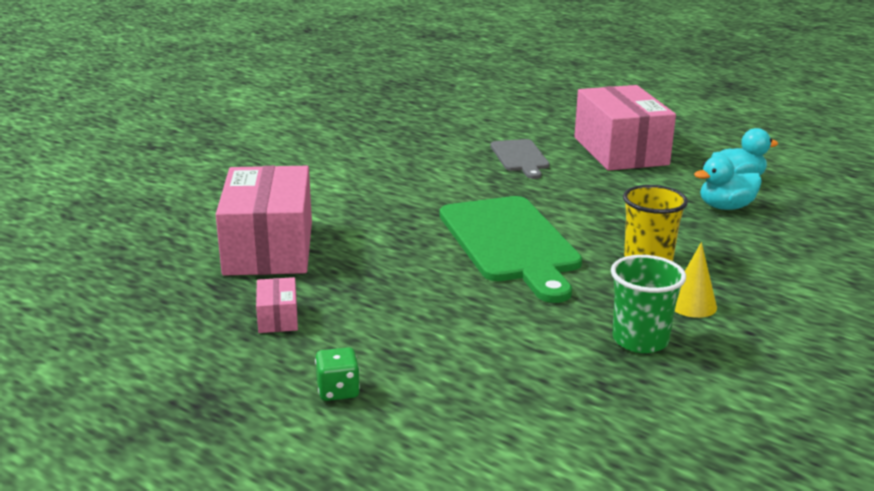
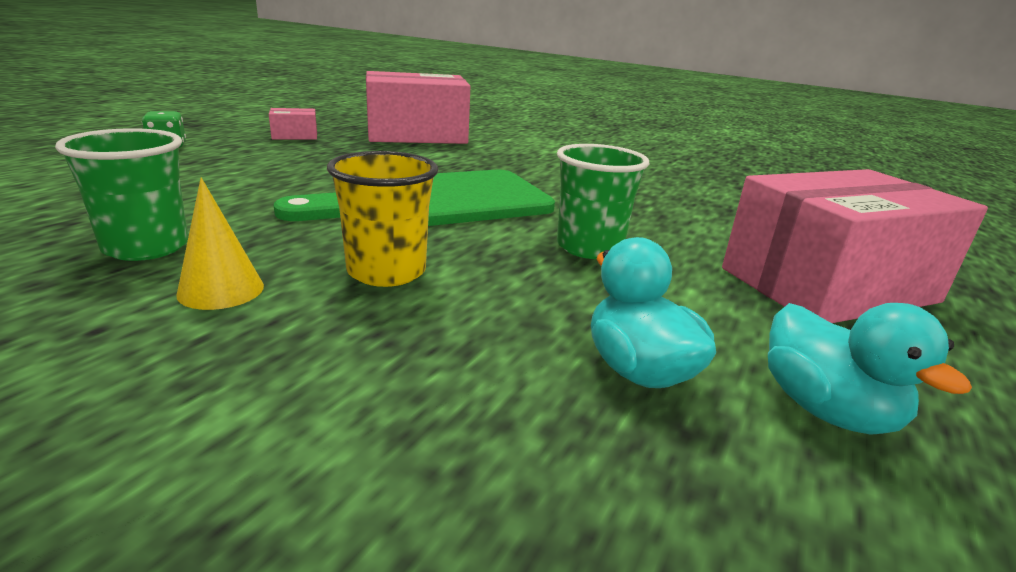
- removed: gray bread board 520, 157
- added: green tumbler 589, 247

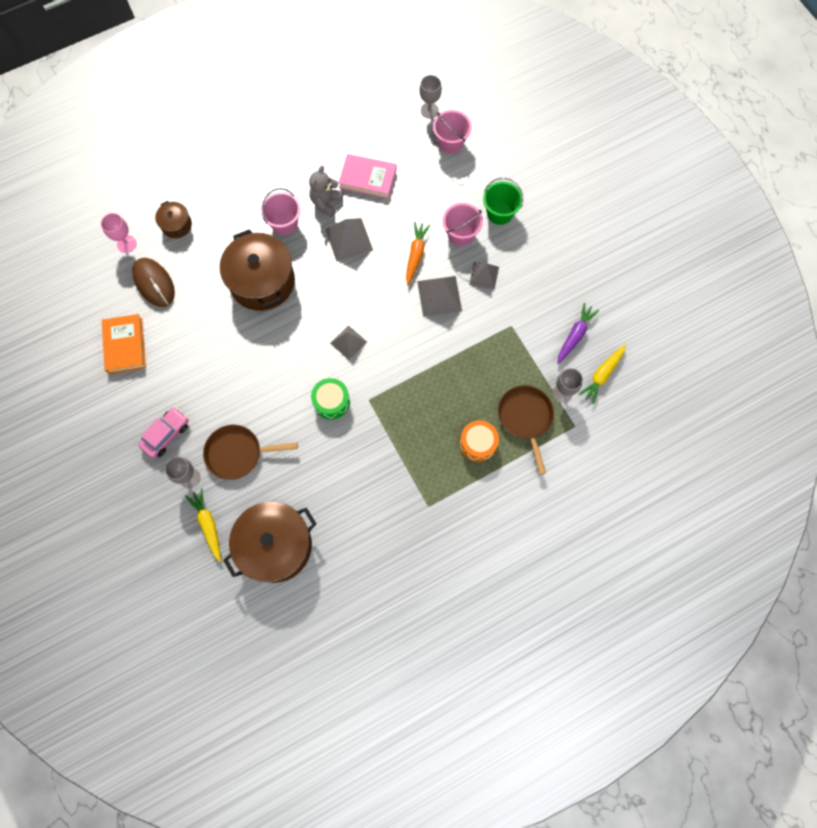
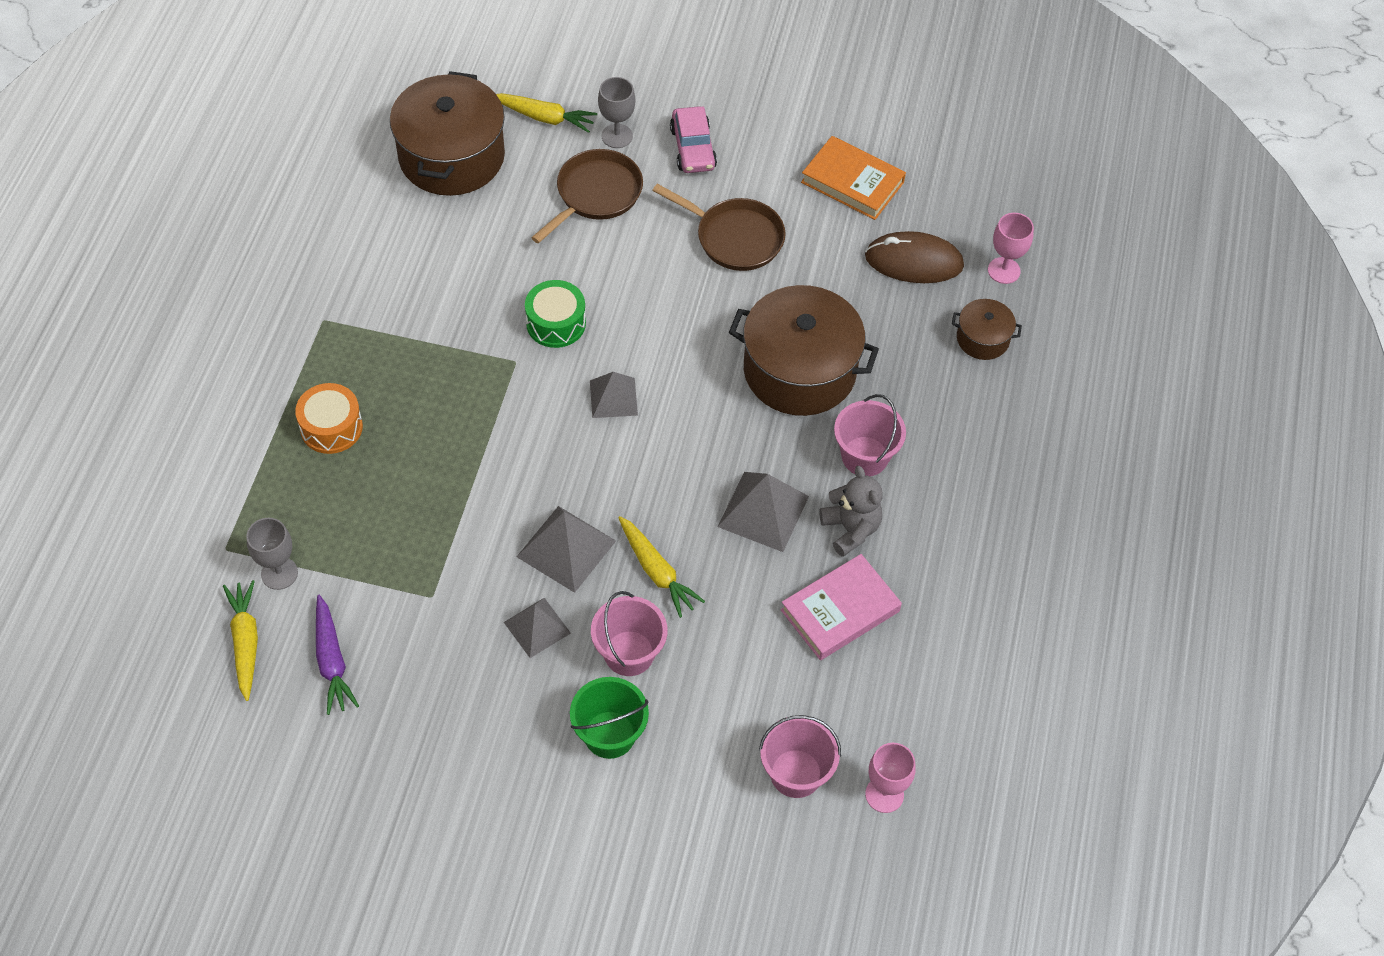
- moved: russet skillet 525, 418 to 734, 237
- recoloured: orange root vegetable 415, 255 to golden root vegetable 656, 571
- recoloured: gray goblet 429, 110 to rose-pink goblet 884, 794

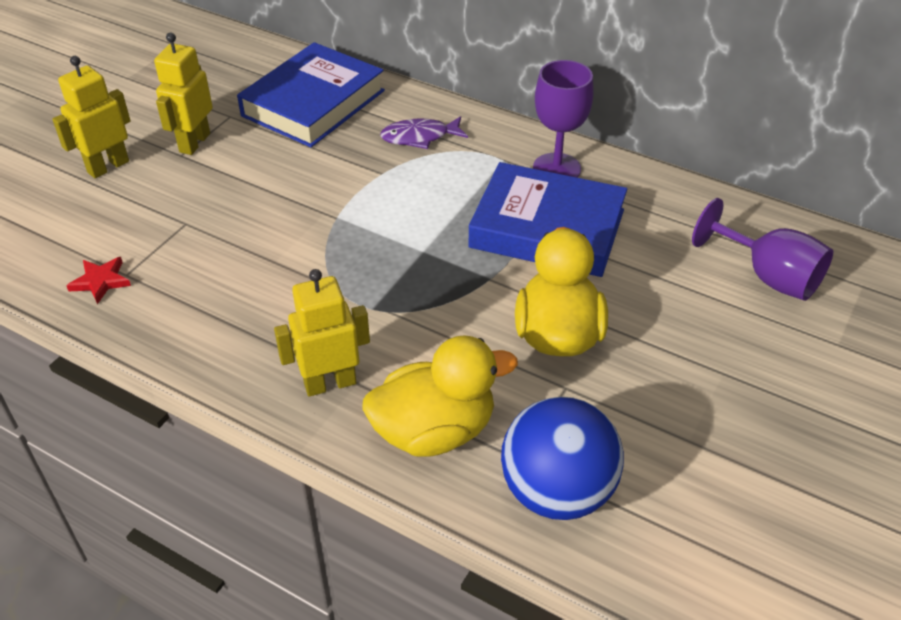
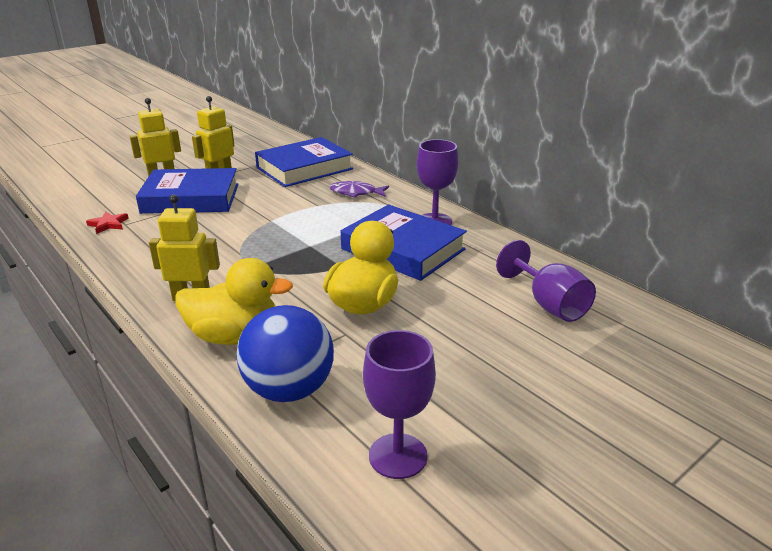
- added: blue hardcover 191, 198
- added: royal purple goblet 398, 456

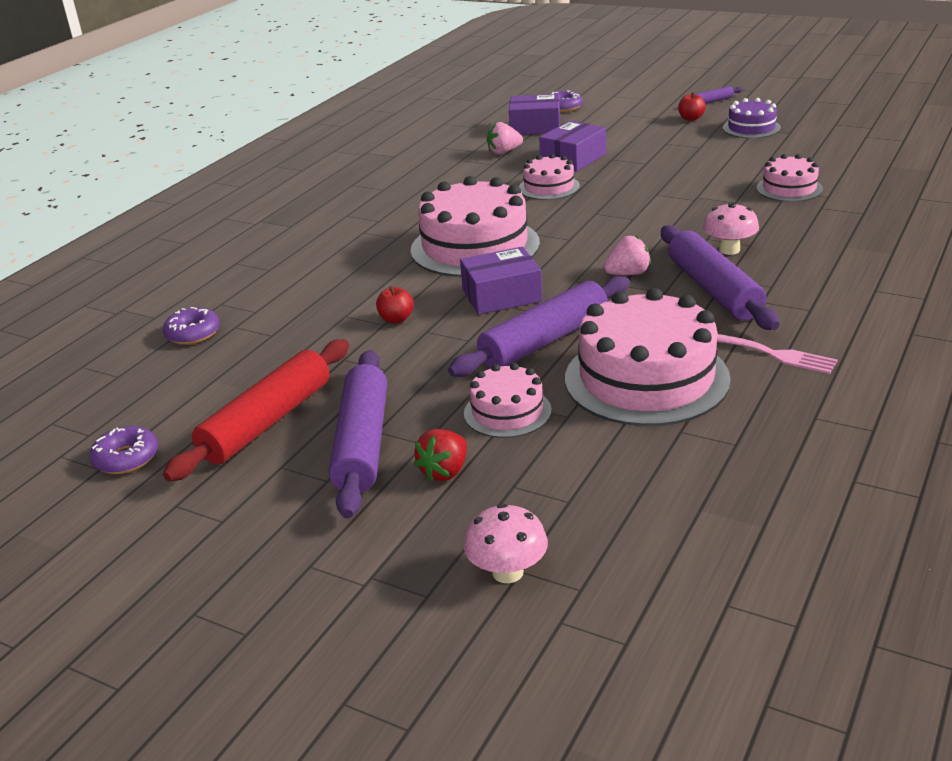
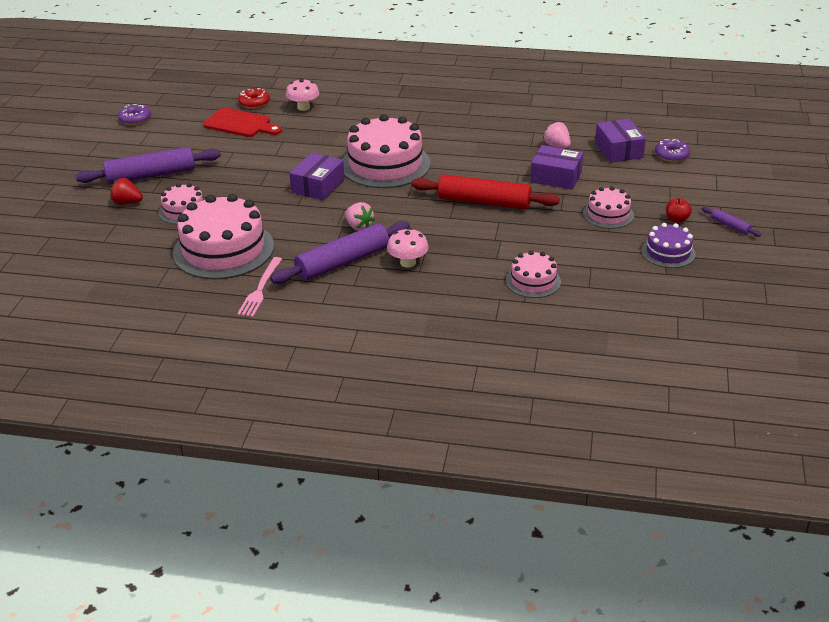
- removed: crimson toy apple 396, 319
- removed: royal purple pastry roller 545, 341
- added: crimson bread board 240, 124
- moved: crimson pastry roller 267, 422 to 484, 202
- moved: rose-pink fungus 507, 572 to 303, 107
- moved: rose-pink layer cake 549, 187 to 608, 214
- recoloured: royal purple donut 193, 333 to crimson donut 254, 103
- turned: royal purple package 502, 295 = 318, 186 60 degrees clockwise

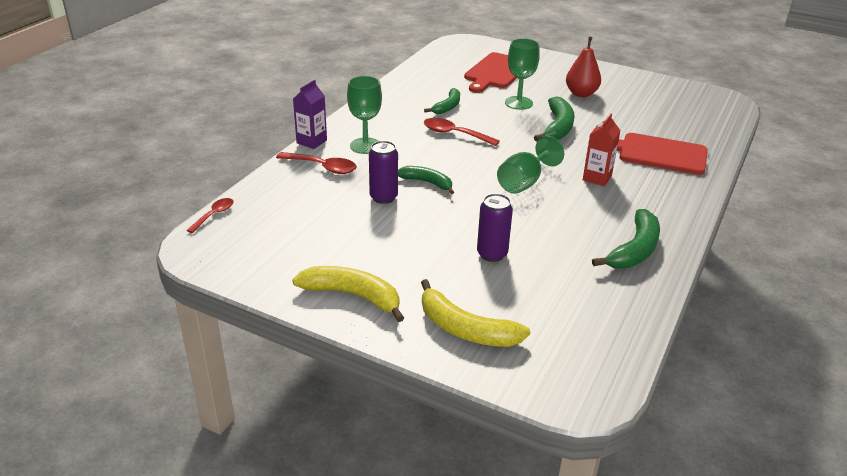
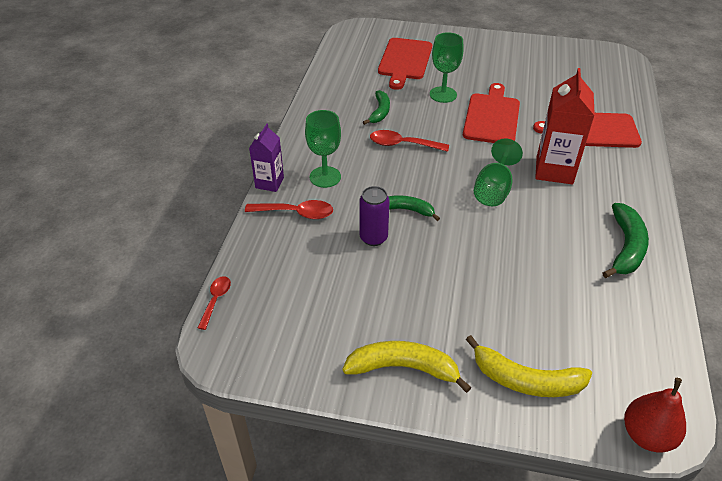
- removed: royal purple tin 492, 254
- moved: crimson pear fruit 581, 93 to 647, 435
- replaced: green banana 558, 127 to crimson bread board 492, 117
- resized: crimson carton 597, 178 = 554, 170 x1.66

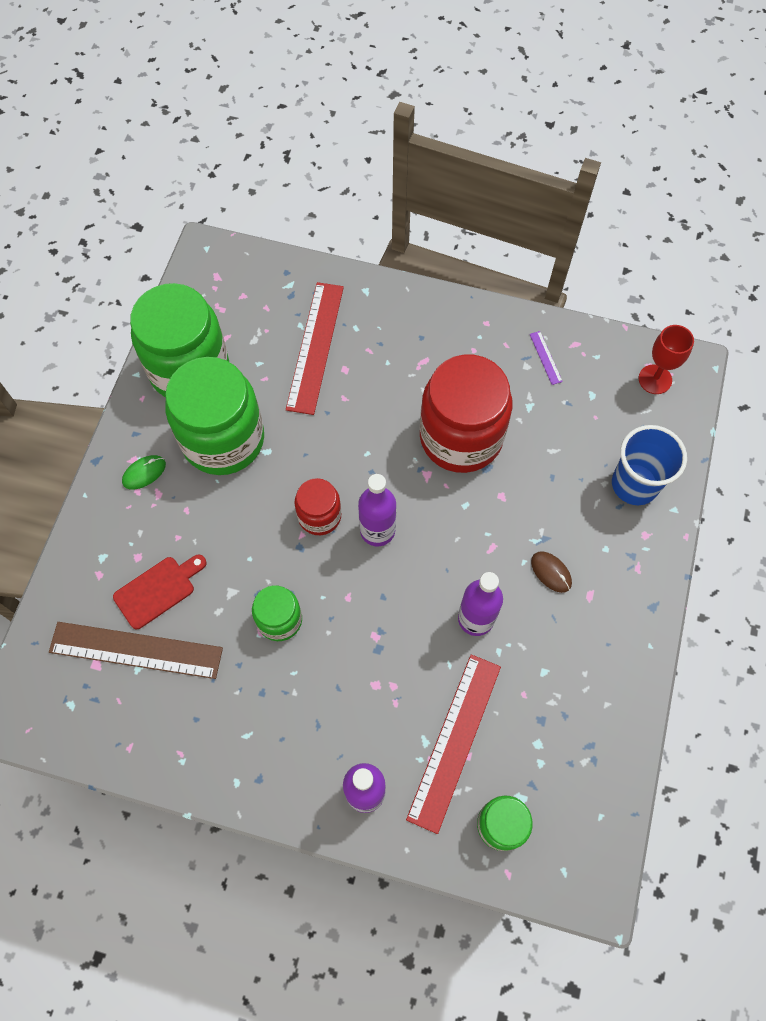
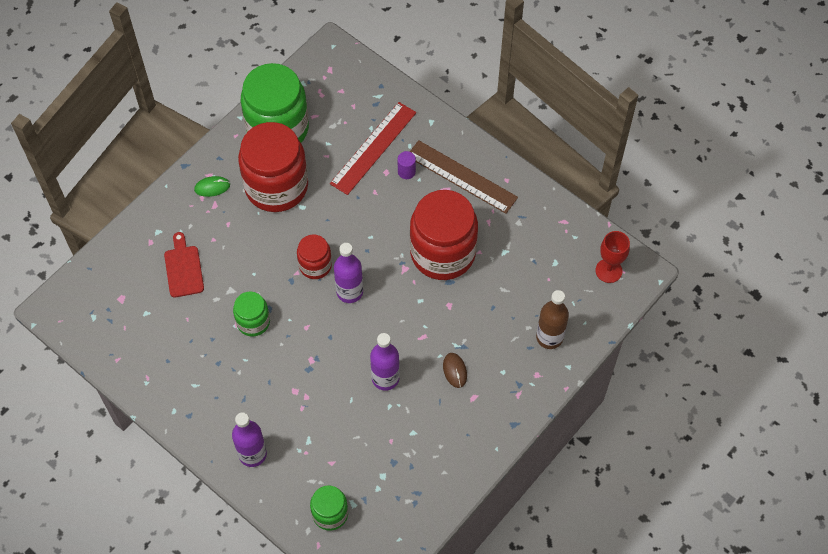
- removed: crimson straightedge 454, 741
- removed: royal purple straightedge 545, 357
- added: royal purple solid cylinder 406, 172
- moved: russet straightedge 136, 650 to 461, 177
- replaced: blue tumbler 634, 484 to russet bottle 549, 337
- recoloured: green jam jar 223, 439 to crimson jam jar 276, 186
- turned: crimson bread board 158, 590 = 183, 268 90 degrees counterclockwise

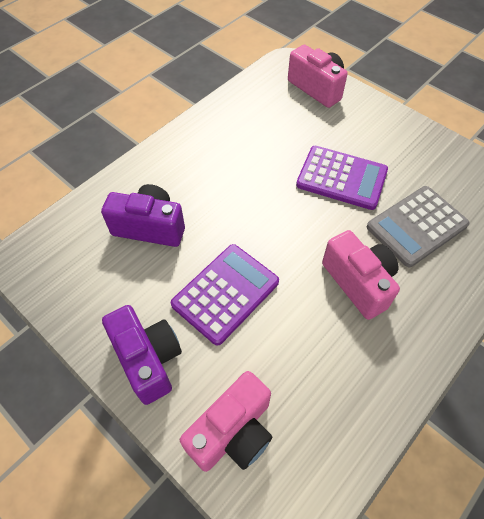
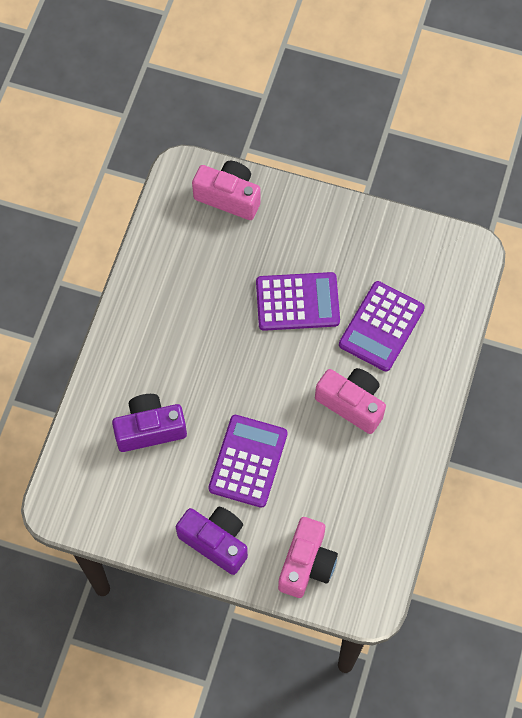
- recoloured: gray adding machine 416, 226 to royal purple adding machine 381, 326

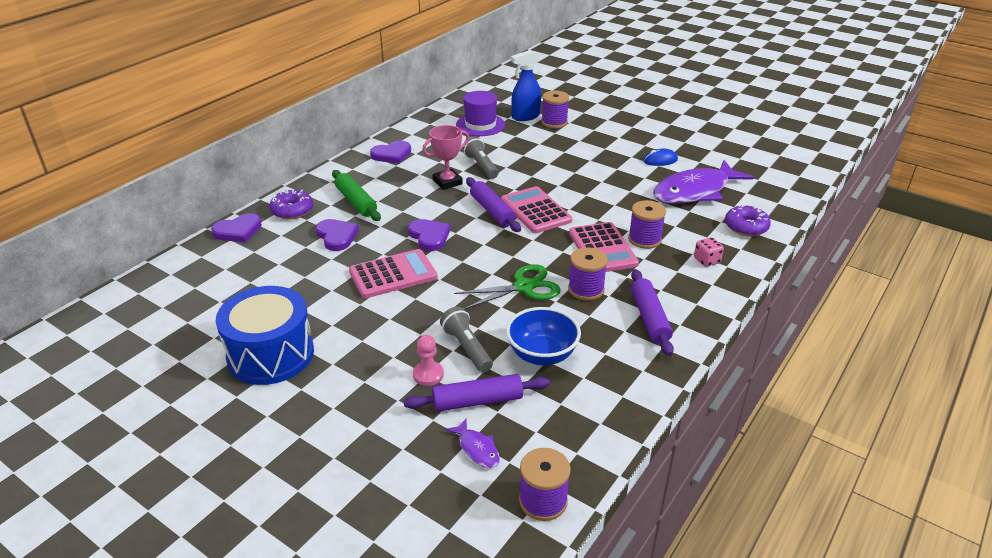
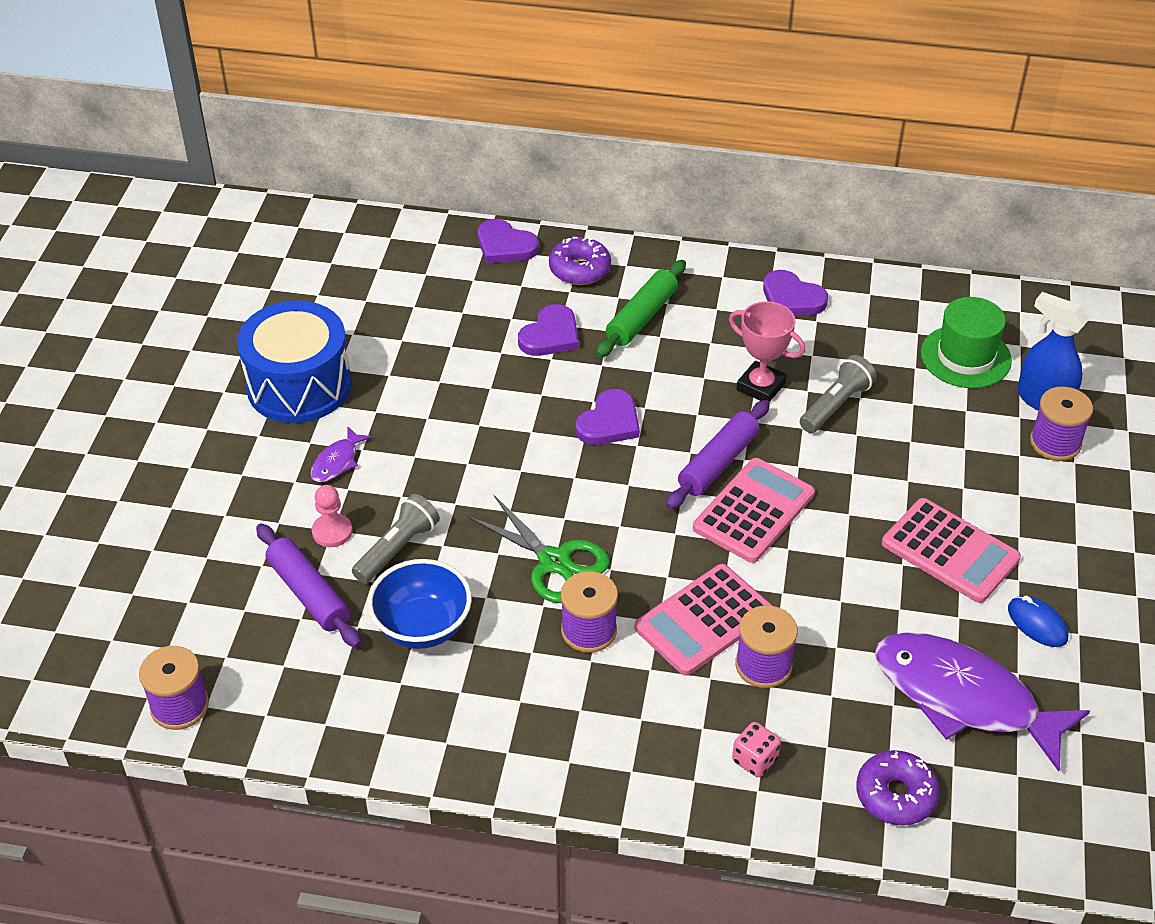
- removed: royal purple pastry roller 649, 318
- moved: rose-pink adding machine 393, 274 to 950, 551
- moved: royal purple fish figure 477, 449 to 337, 462
- recoloured: royal purple top hat 480, 125 to green top hat 965, 357

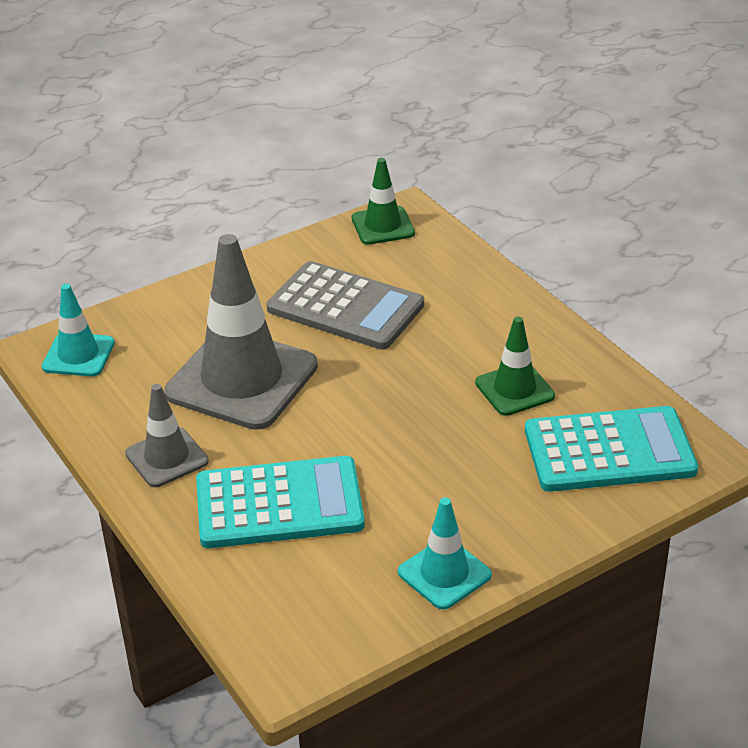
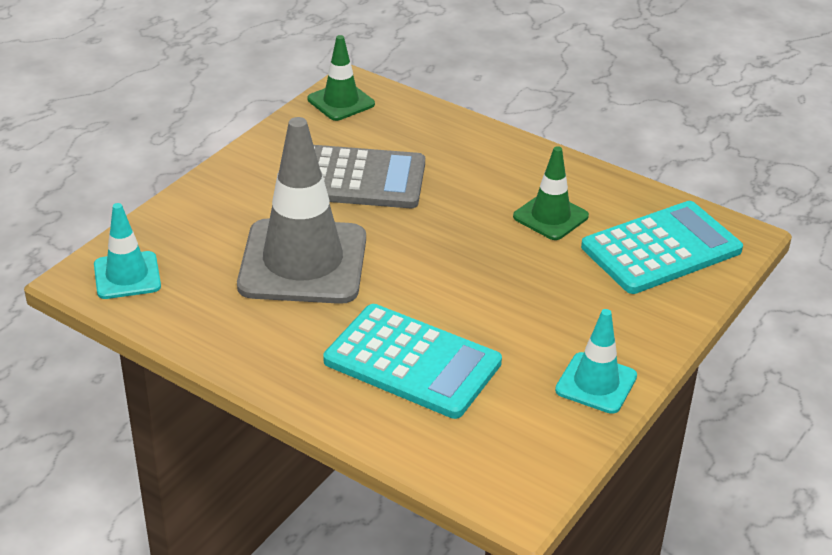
- removed: gray safety cone 167, 458
- turned: turquoise adding machine 279, 504 = 412, 362 60 degrees clockwise

